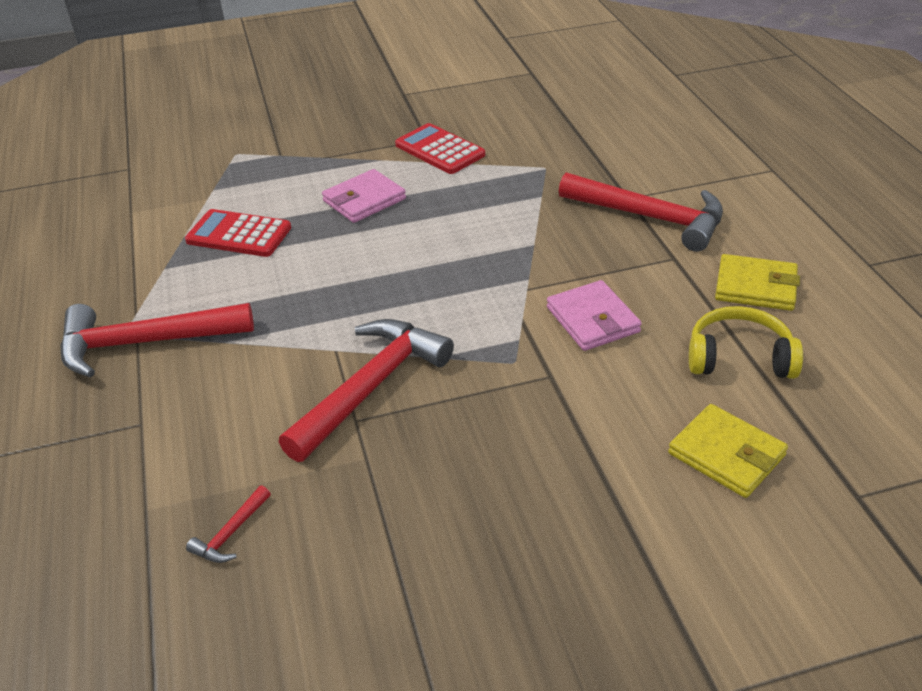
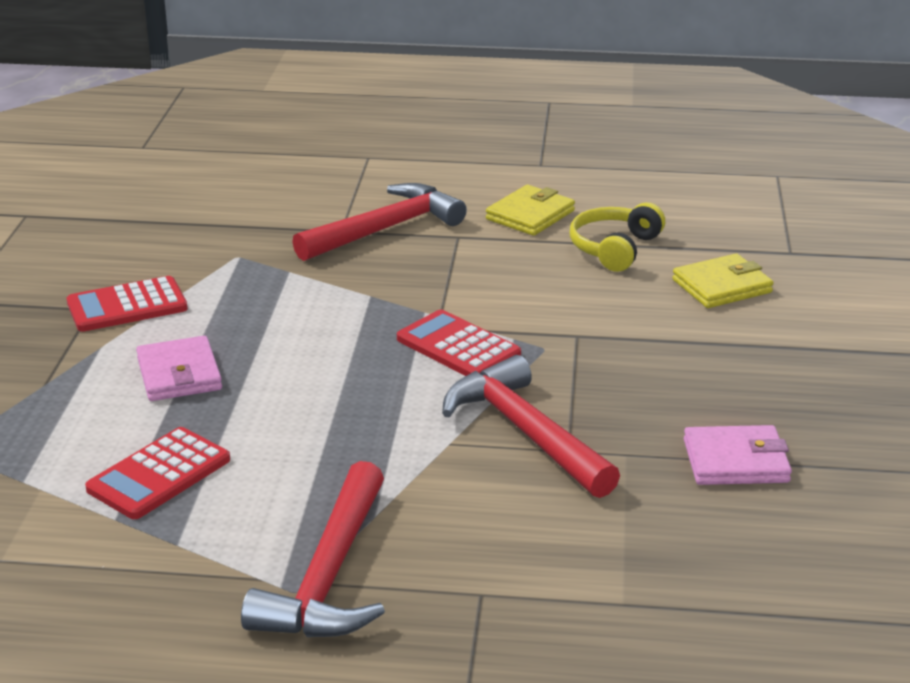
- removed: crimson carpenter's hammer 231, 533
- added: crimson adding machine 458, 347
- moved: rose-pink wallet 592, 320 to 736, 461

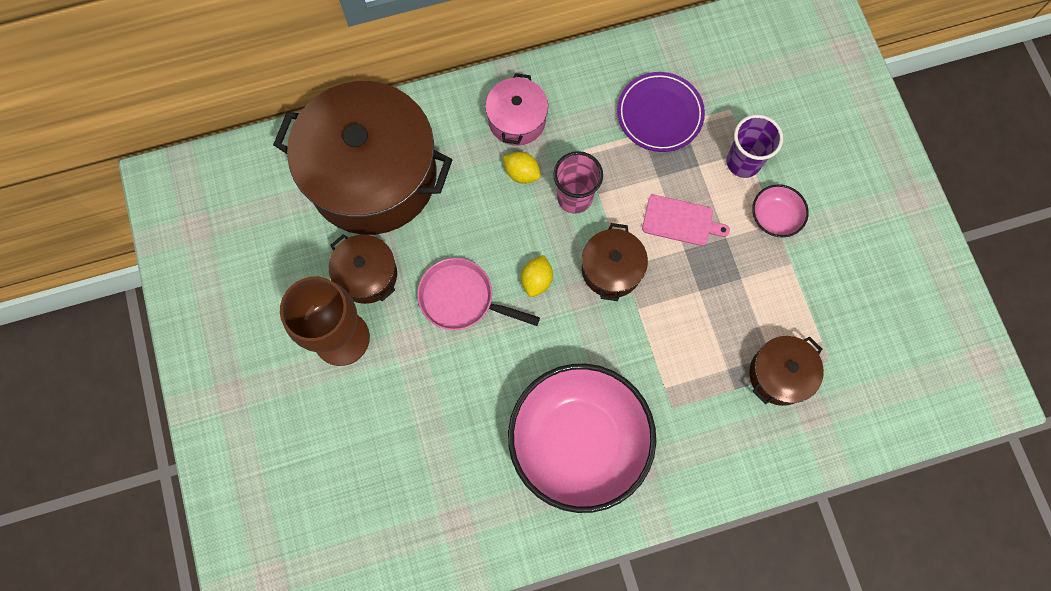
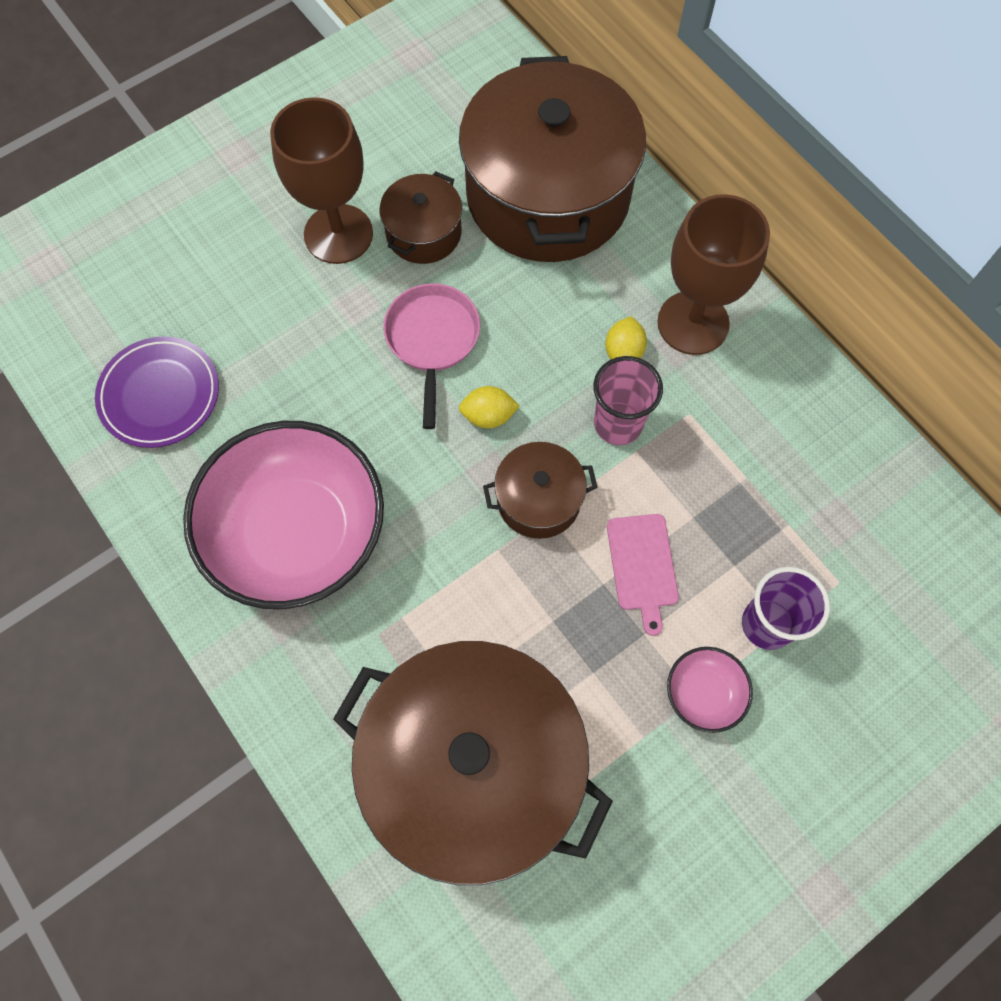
- moved: royal purple dinner plate 659, 114 to 160, 395
- replaced: rose-pink cooking pot 517, 120 to russet goblet 693, 323
- resized: russet cooking pot 779, 374 = 473, 767 x2.19

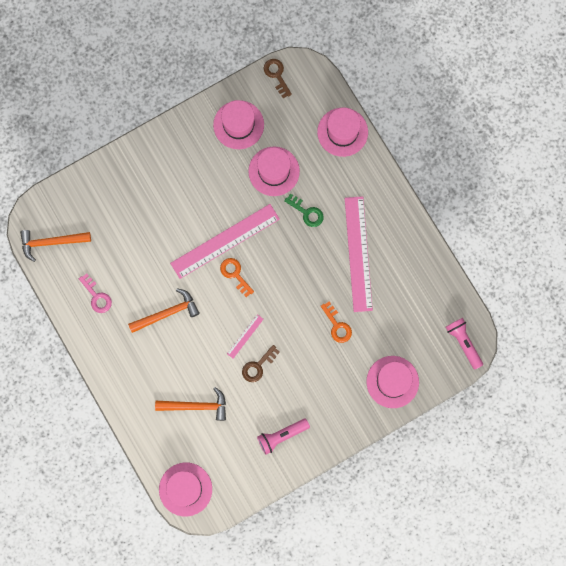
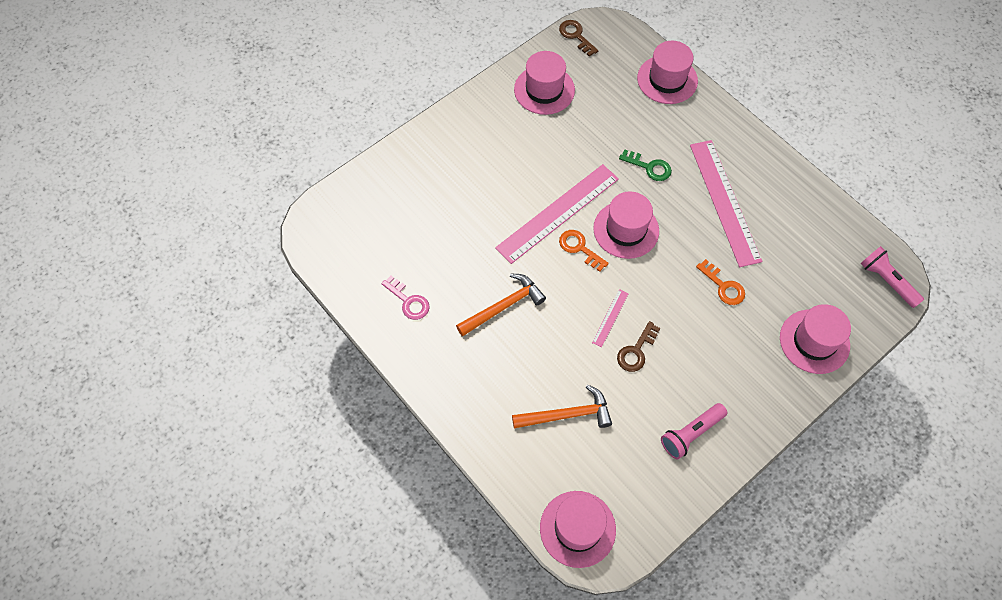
- removed: orange carpenter's hammer 51, 242
- moved: rose-pink top hat 274, 171 to 626, 229

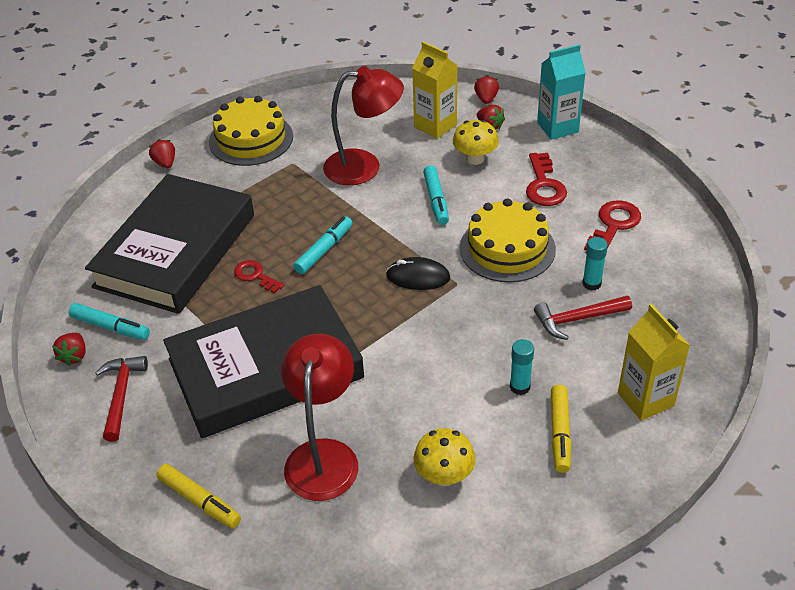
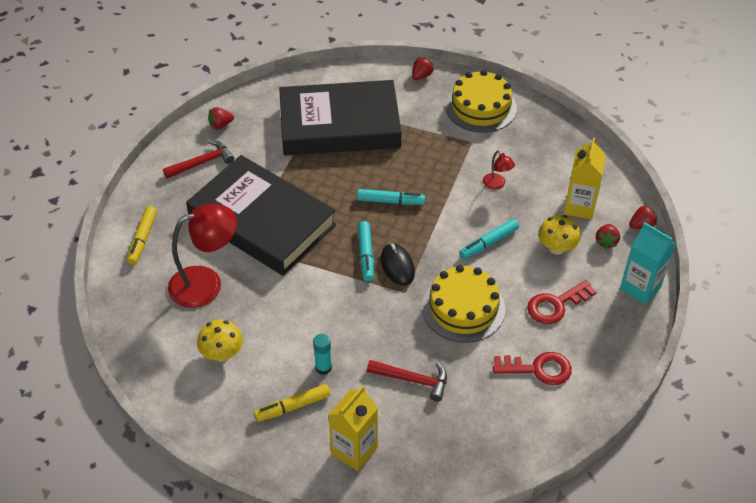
- removed: crimson door key 255, 276
- removed: turquoise glue stick 591, 283
- moved: turquoise marker pen 110, 327 to 366, 254
- turned: crimson carpenter's hammer 577, 319 = 413, 380 150 degrees clockwise
- resized: crimson reading lamp 364, 167 = 497, 184 x0.46

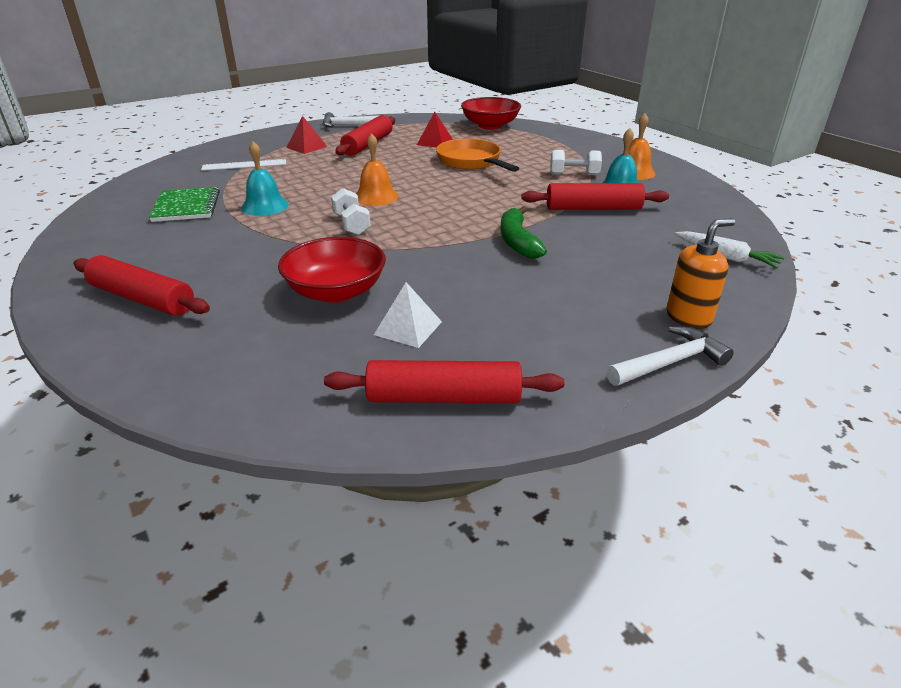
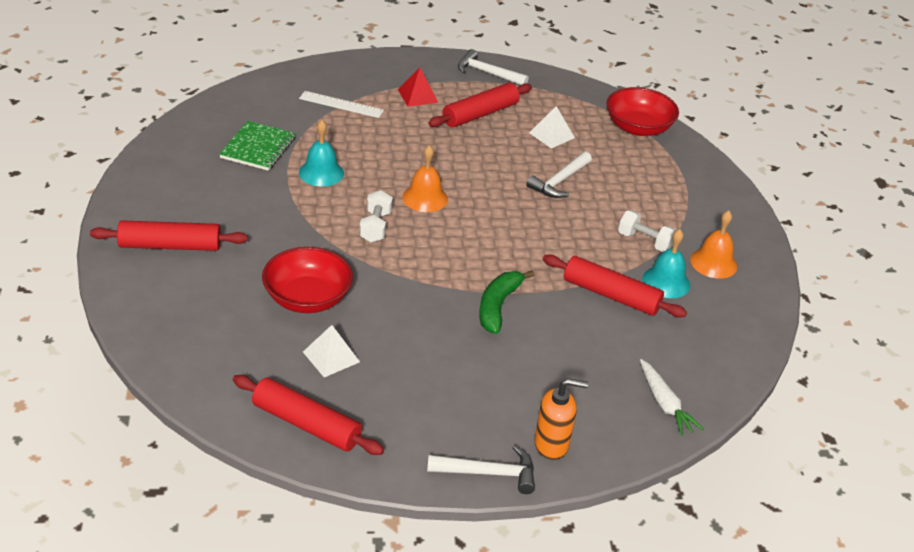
- replaced: orange skillet 471, 162 to snow-white carpenter's hammer 559, 181
- recoloured: crimson pyramid 435, 142 to snow-white pyramid 551, 135
- turned: crimson pastry roller 142, 299 = 170, 246 60 degrees counterclockwise

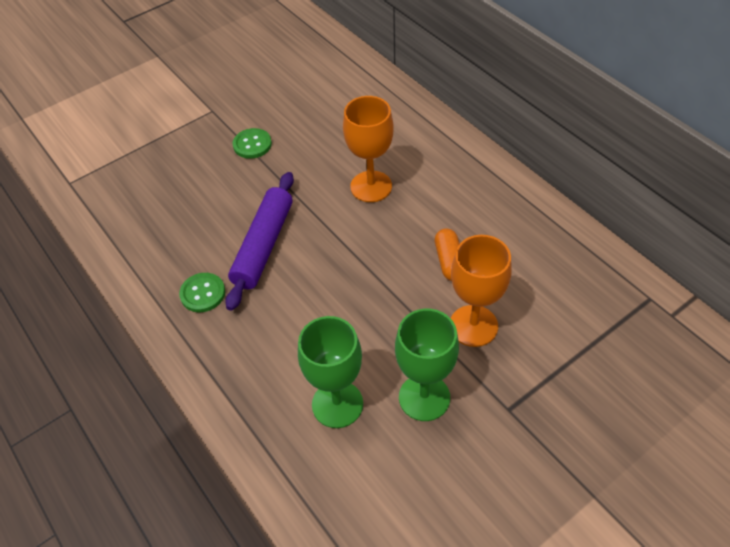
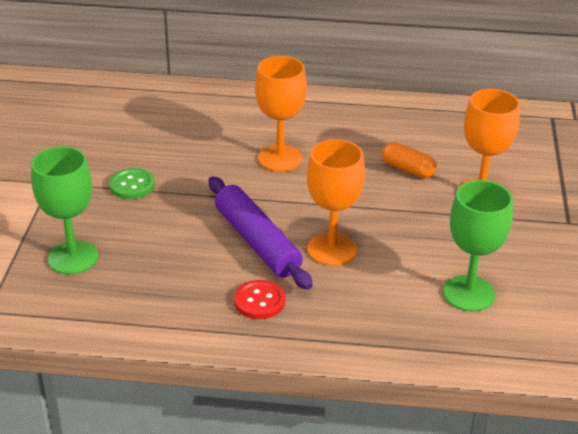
- added: orange goblet 332, 249
- moved: green goblet 424, 397 to 73, 258
- recoloured: green sewing button 203, 293 to crimson sewing button 259, 301

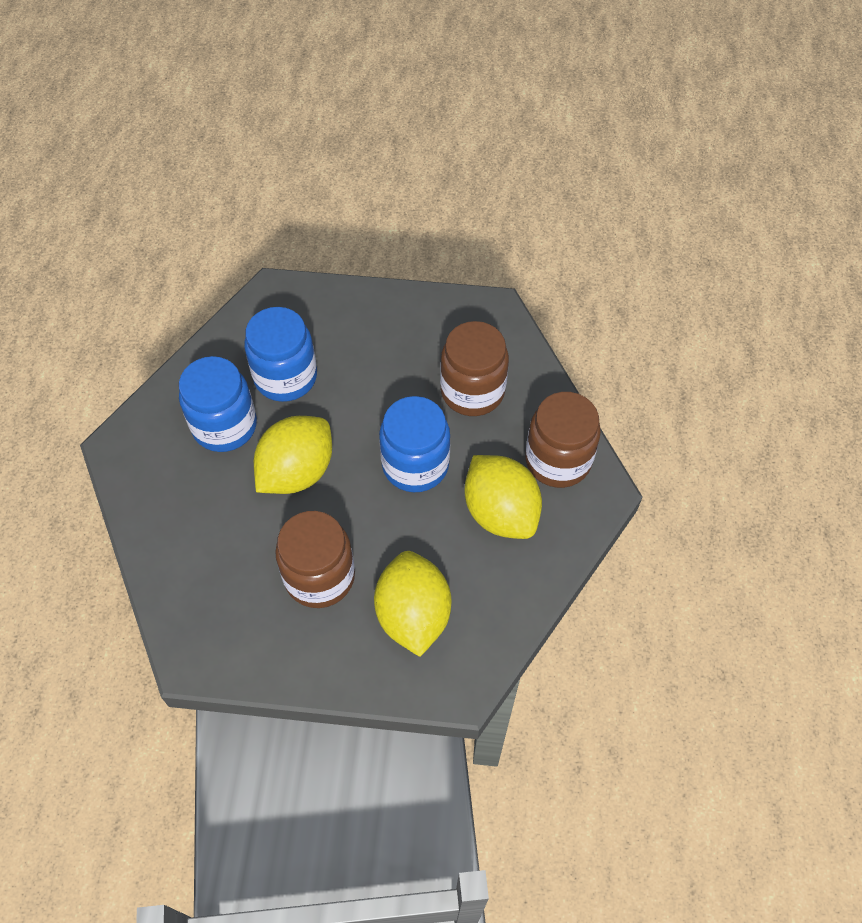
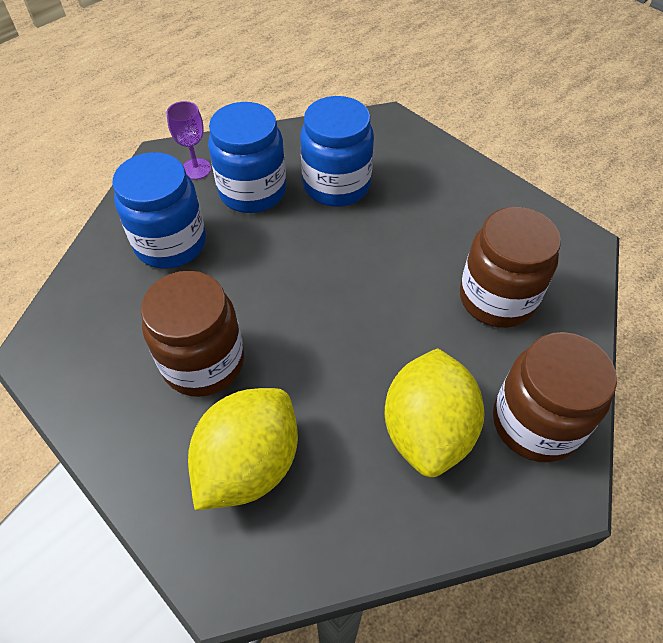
- removed: golden toy lemon 297, 471
- added: royal purple goblet 196, 169
- moved: blue jam jar 415, 465 to 170, 243

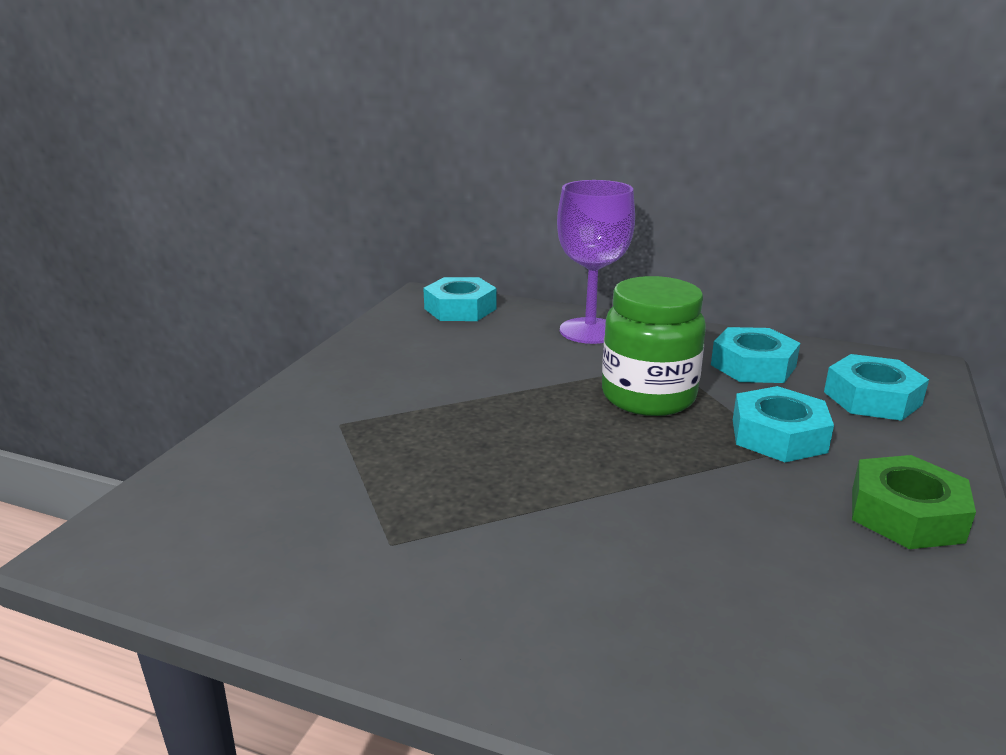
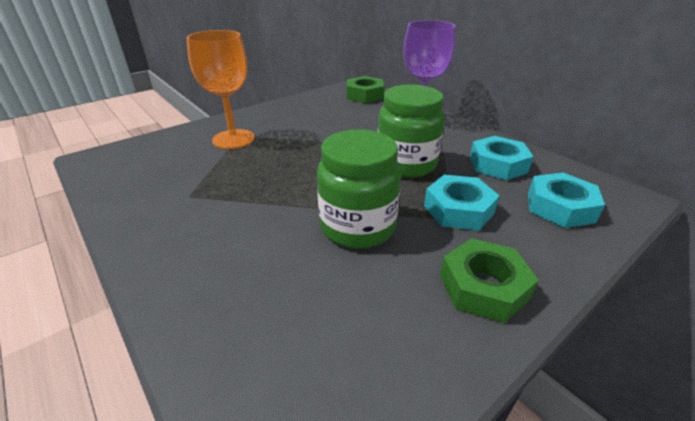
- added: orange goblet 233, 139
- added: green jam jar 357, 227
- recoloured: turquoise hexagon nut 460, 309 to green hexagon nut 365, 95

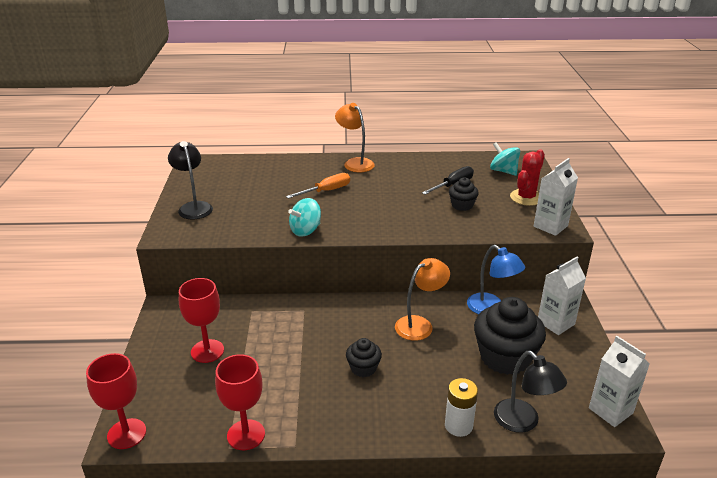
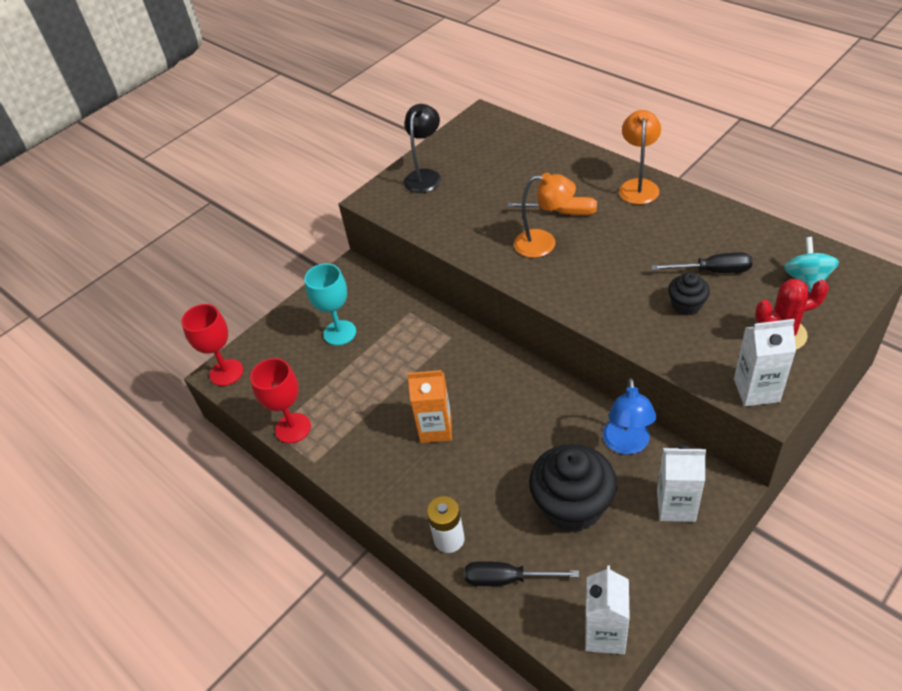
- removed: turquoise spinning top 305, 230
- moved: orange reading lamp 420, 325 to 544, 244
- replaced: black muffin 363, 368 to orange carton 435, 429
- replaced: black reading lamp 523, 422 to black screwdriver 507, 579
- recoloured: crimson goblet 207, 351 to turquoise goblet 340, 333

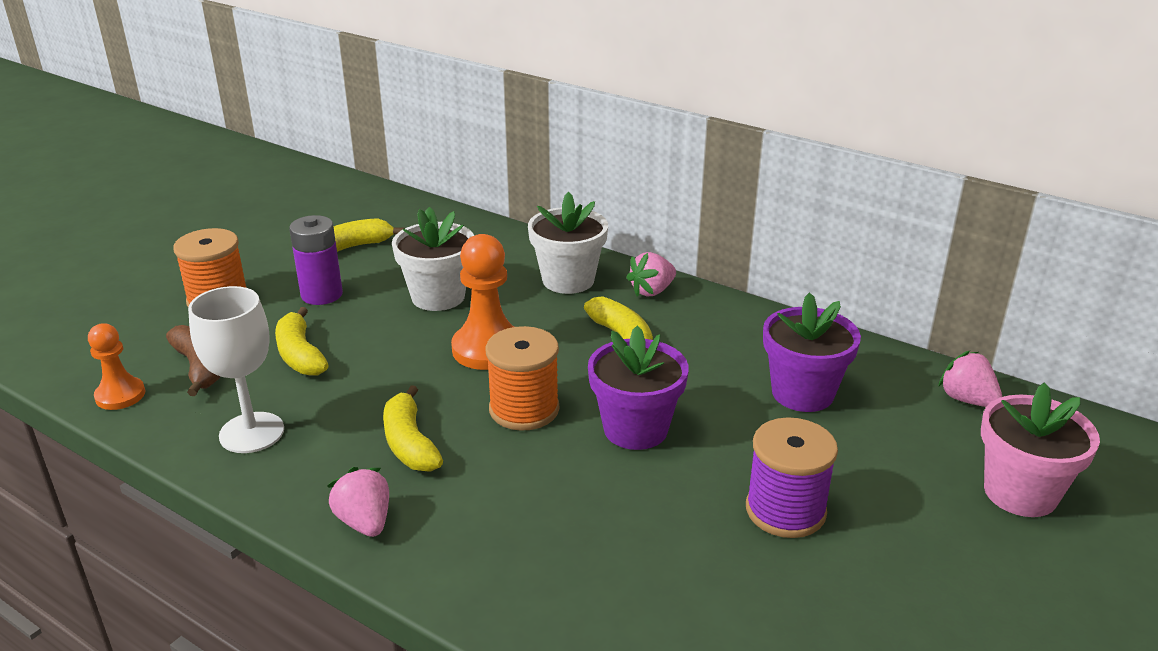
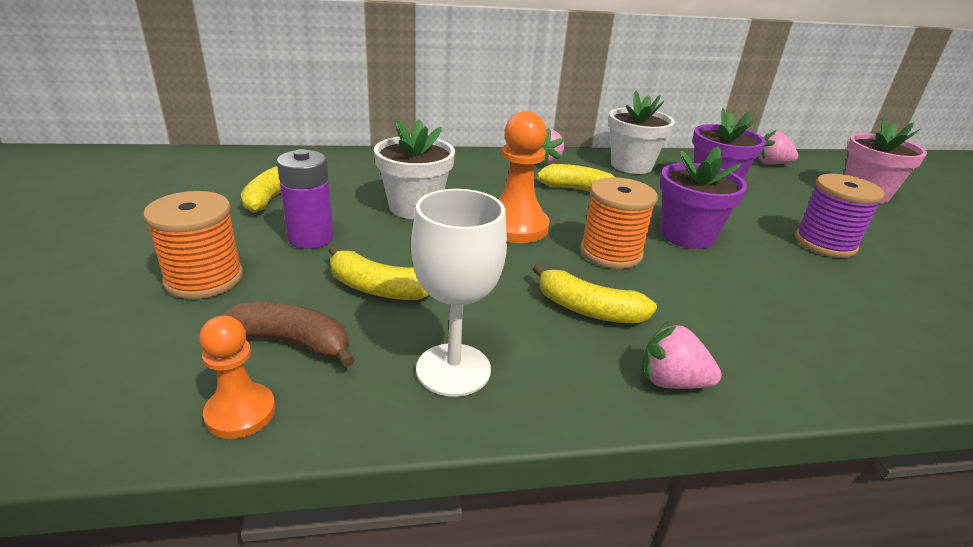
- moved: snow-white flower pot 568, 280 to 631, 165

